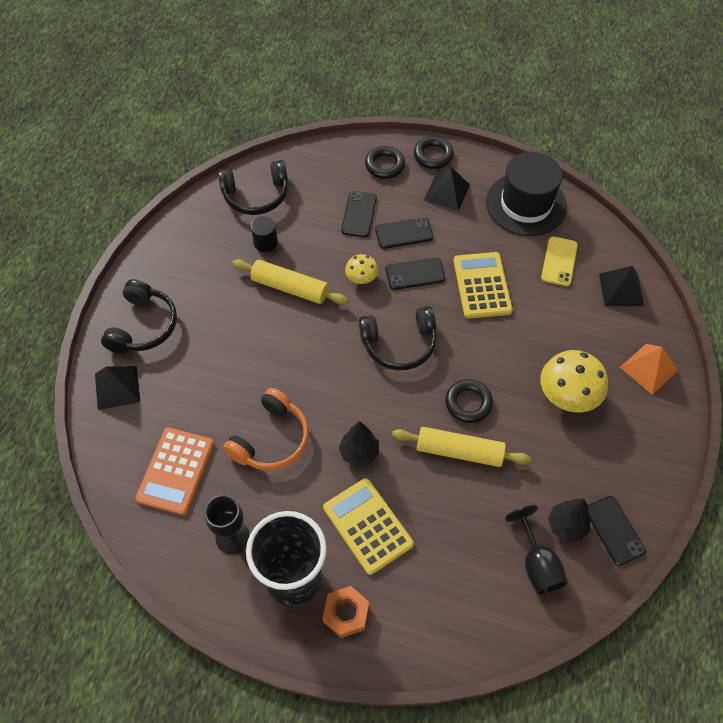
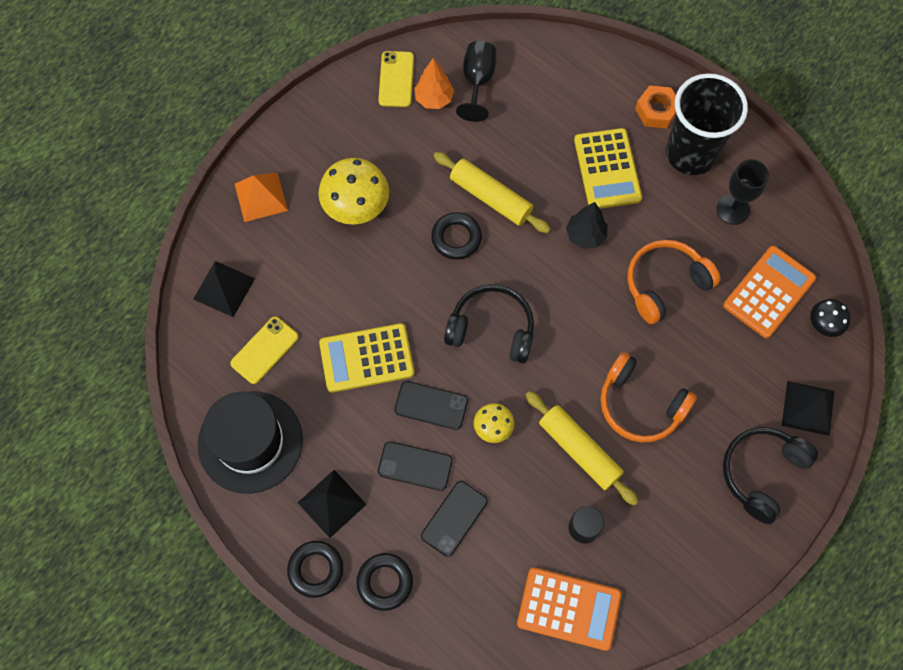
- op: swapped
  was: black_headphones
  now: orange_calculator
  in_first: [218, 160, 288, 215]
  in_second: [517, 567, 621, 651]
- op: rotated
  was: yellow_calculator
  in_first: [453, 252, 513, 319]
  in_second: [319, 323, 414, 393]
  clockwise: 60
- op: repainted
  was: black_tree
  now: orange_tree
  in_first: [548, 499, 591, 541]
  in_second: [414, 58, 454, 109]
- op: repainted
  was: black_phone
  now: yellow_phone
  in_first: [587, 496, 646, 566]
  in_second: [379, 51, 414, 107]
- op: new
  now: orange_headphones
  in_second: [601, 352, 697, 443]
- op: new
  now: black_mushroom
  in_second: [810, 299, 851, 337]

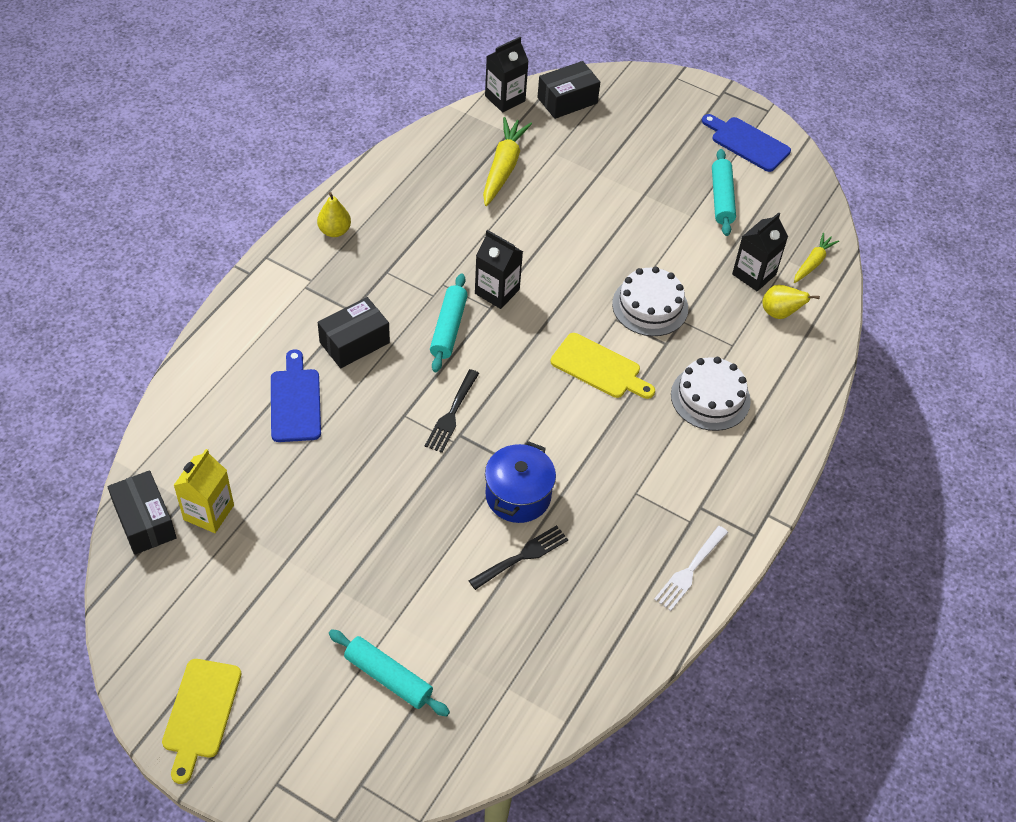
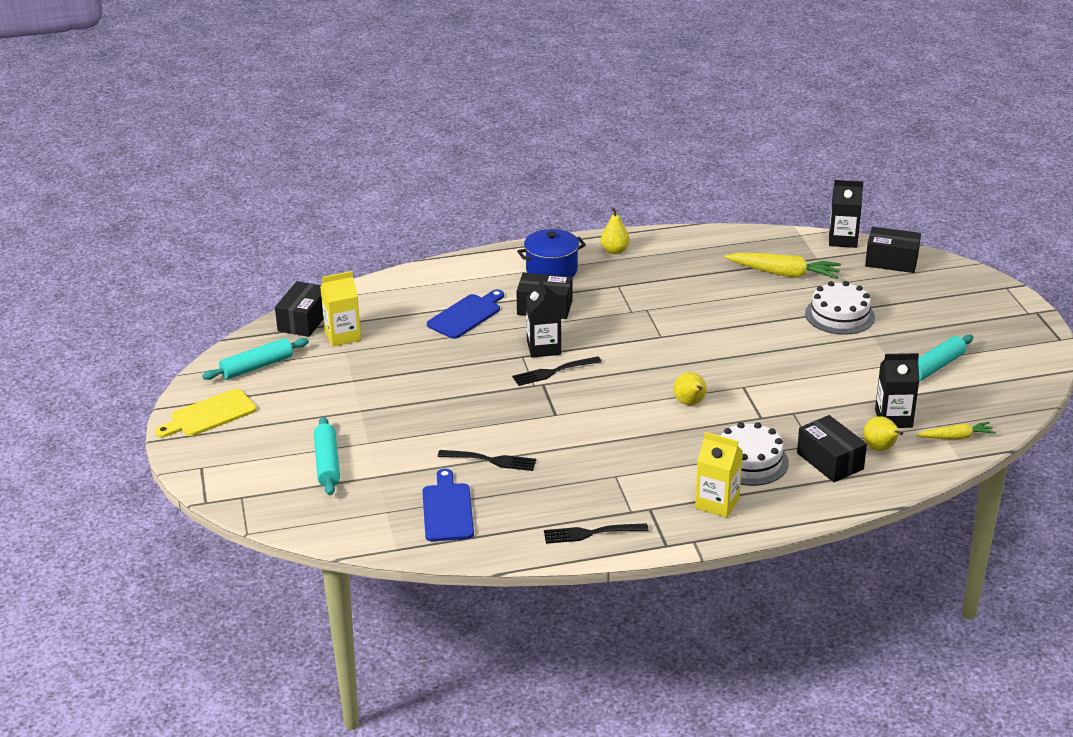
- op: shifted
  was: turquoise_rolling_pin
  in_first: [430, 274, 468, 372]
  in_second: [202, 338, 309, 380]
- op: shifted
  was: black_carton
  in_first: [475, 230, 523, 309]
  in_second: [526, 278, 561, 358]
- op: rotated
  was: yellow_carrot
  in_first: [483, 117, 532, 206]
  in_second: [724, 253, 841, 279]
  clockwise: 45
- op: shifted
  was: blue_pot
  in_first: [485, 441, 556, 523]
  in_second: [517, 229, 586, 277]
- op: swapped
  was: yellow_cutting_board
  now: yellow_pear
  in_first: [551, 333, 655, 399]
  in_second: [673, 372, 707, 405]
- op: shifted
  was: white_cake
  in_first: [612, 266, 688, 336]
  in_second: [805, 281, 875, 335]
- op: repainted
  was: white_fork
  now: black_fork
  in_first: [654, 526, 728, 611]
  in_second: [544, 523, 649, 544]
- op: shifted
  was: blue_cutting_board
  in_first: [702, 114, 791, 172]
  in_second: [422, 469, 474, 542]
- op: new
  now: yellow_carton
  in_second: [695, 432, 743, 518]
- op: new
  now: black_box
  in_second: [797, 415, 867, 482]

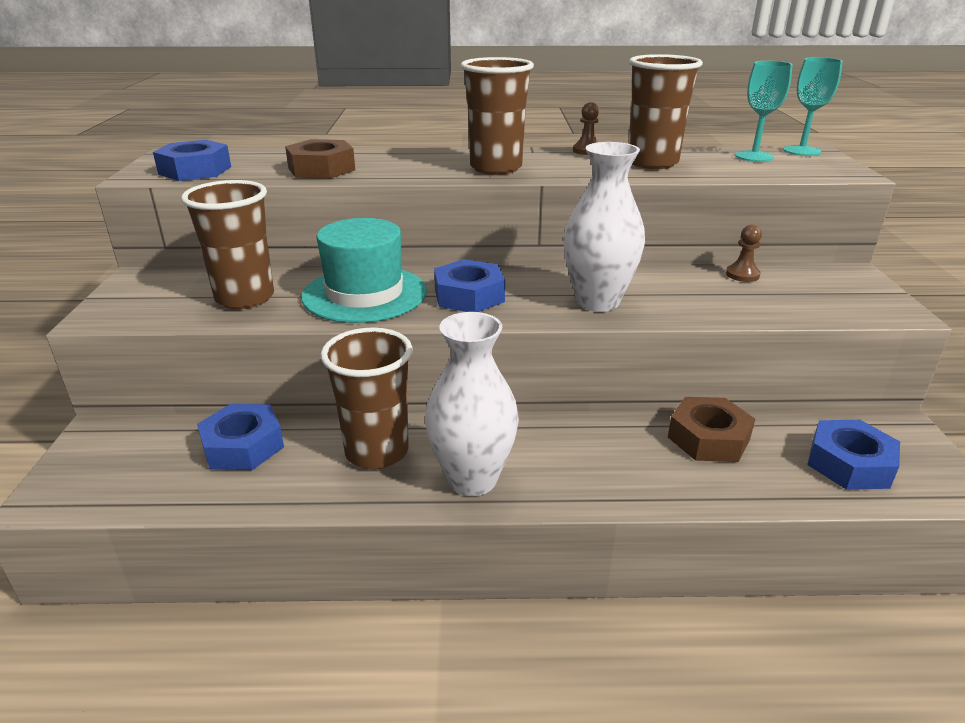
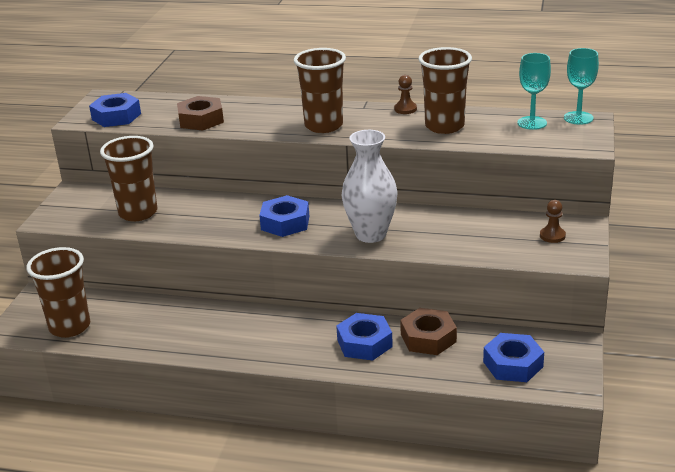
- op: shifted
  was: blue_nut
  in_first: [197, 404, 284, 470]
  in_second: [336, 313, 393, 361]
- op: gone
  was: turquoise_hat
  in_first: [301, 218, 427, 323]
- op: shifted
  was: brown_cup
  in_first: [321, 328, 413, 469]
  in_second: [27, 247, 90, 338]
- op: gone
  was: white_vase
  in_first: [425, 312, 519, 496]
- op: shifted
  was: brown_pawn
  in_first: [726, 225, 762, 282]
  in_second: [540, 200, 566, 243]

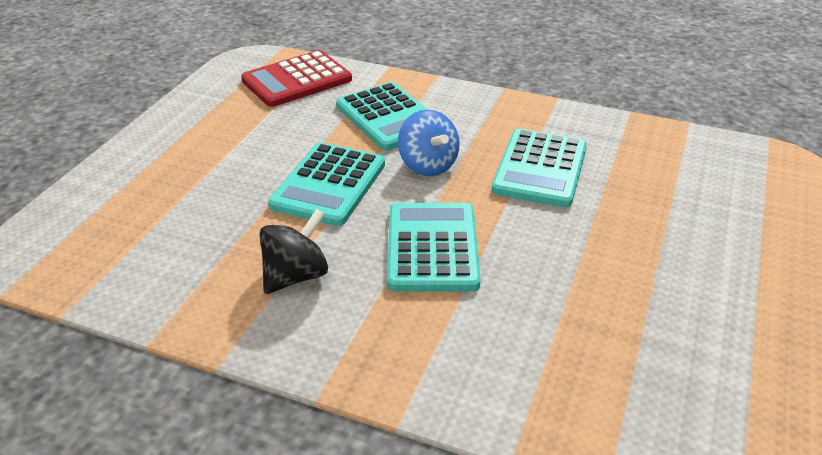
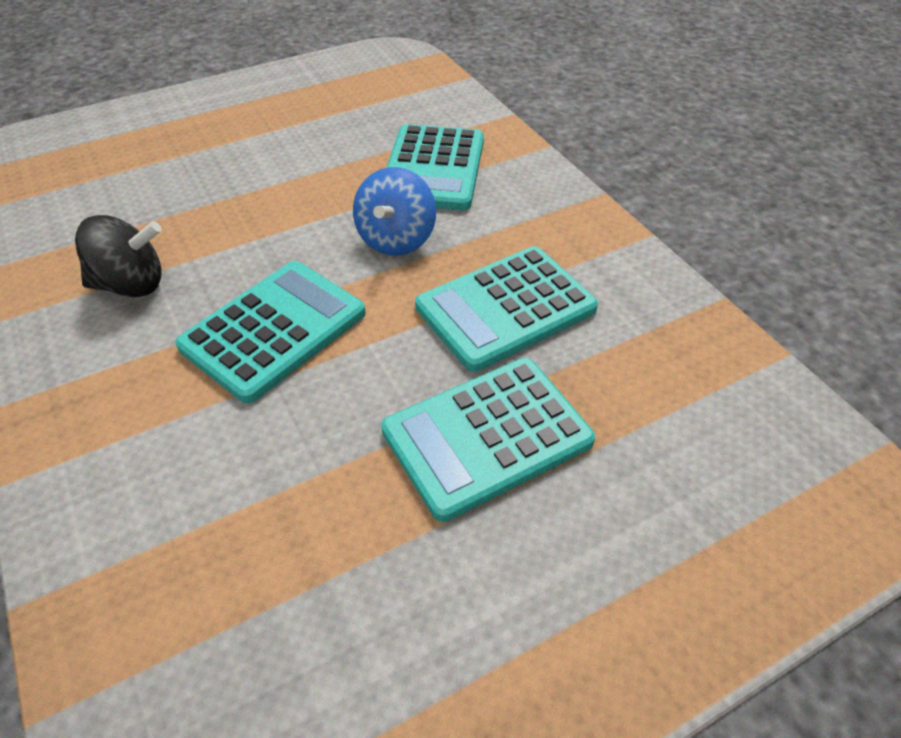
- op: gone
  was: red_calculator
  in_first: [241, 50, 352, 107]
- op: shifted
  was: turquoise_calculator
  in_first: [268, 142, 385, 226]
  in_second: [381, 358, 595, 522]

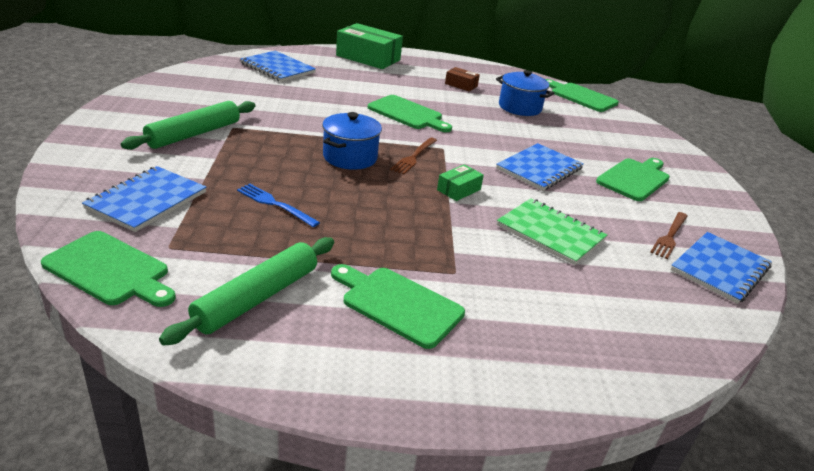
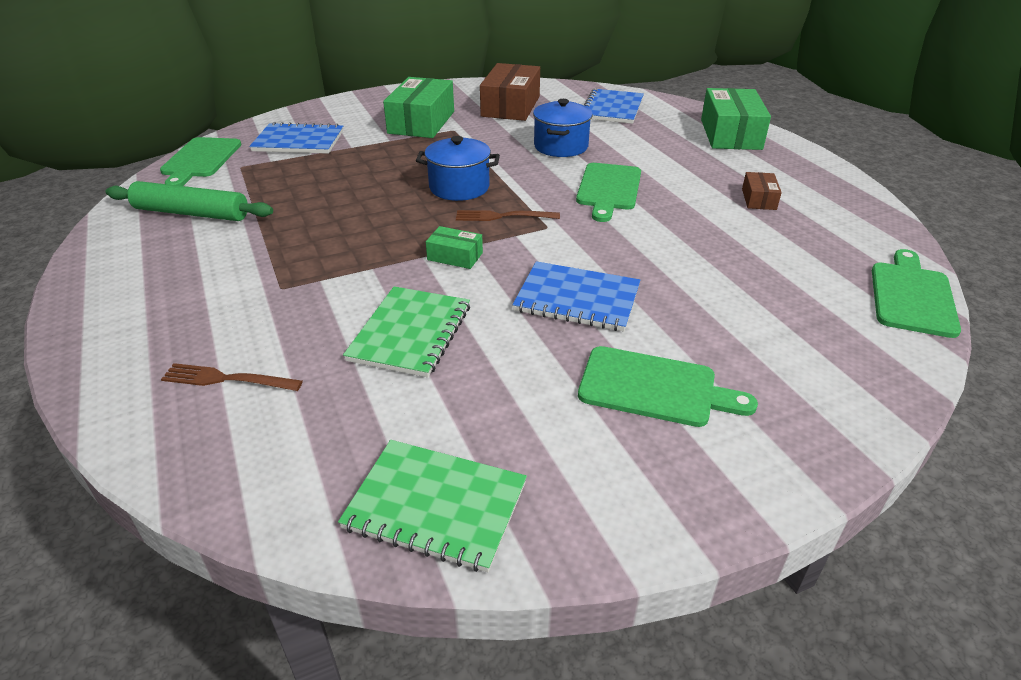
- op: swapped
  was: green_rolling_pin
  now: green_box
  in_first: [121, 101, 255, 150]
  in_second: [383, 77, 454, 138]
- op: gone
  was: blue_fork
  in_first: [237, 184, 320, 227]
- op: gone
  was: green_cutting_board
  in_first: [331, 264, 465, 349]
- op: shifted
  was: blue_pot
  in_first: [496, 70, 554, 116]
  in_second: [533, 99, 593, 157]
- op: shifted
  was: brown_fork
  in_first: [650, 212, 688, 259]
  in_second: [161, 363, 303, 391]
- op: repainted
  was: blue_notebook
  now: green_notebook
  in_first: [670, 232, 772, 304]
  in_second: [338, 440, 527, 572]
- op: new
  now: brown_box
  in_second: [480, 63, 540, 121]

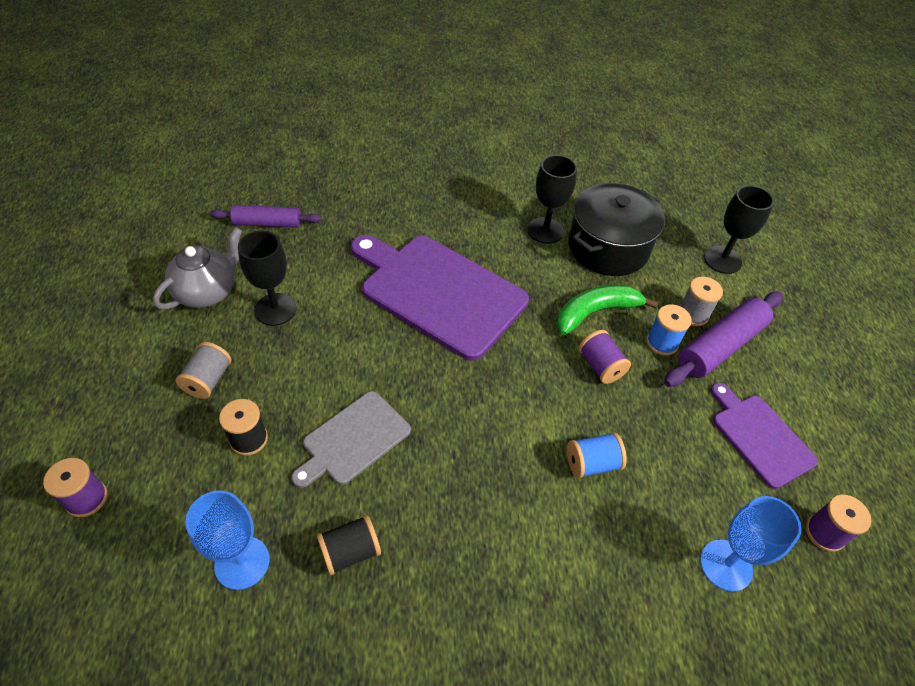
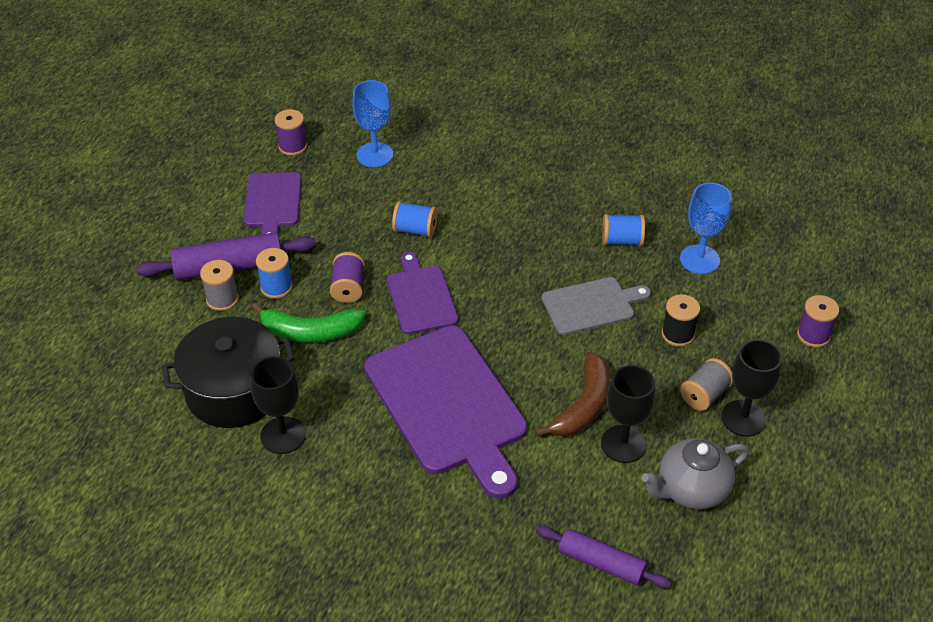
- op: repainted
  was: black_spool
  now: blue_spool
  in_first: [317, 515, 381, 575]
  in_second: [602, 214, 645, 246]
- op: shifted
  was: black_goblet
  in_first: [704, 185, 774, 274]
  in_second: [721, 339, 782, 437]
- op: new
  now: purple_cutting_board
  in_second: [387, 252, 459, 334]
- op: new
  now: brown_banana
  in_second: [535, 351, 610, 436]

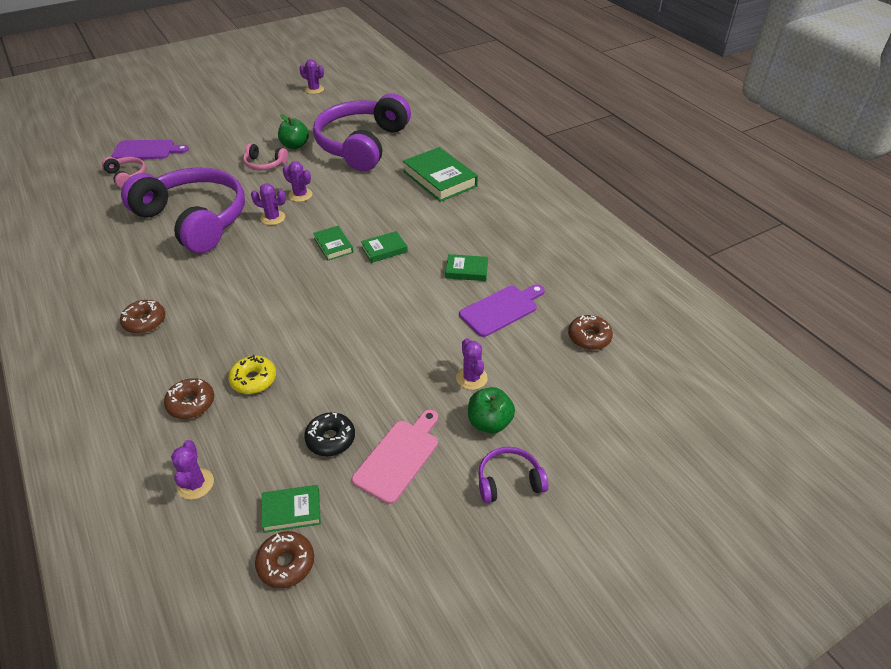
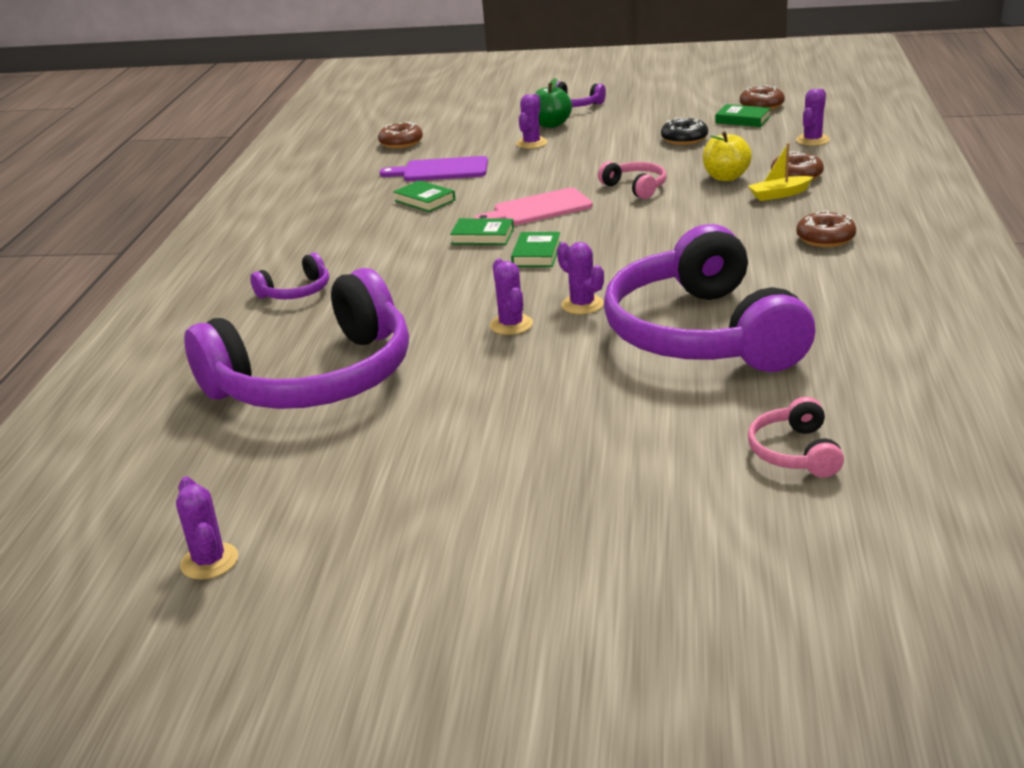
- op: gone
  was: purple_cutting_board
  in_first: [112, 140, 189, 159]
- op: swapped
  was: yellow_donut
  now: yellow_apple
  in_first: [228, 355, 276, 394]
  in_second: [703, 131, 752, 181]
- op: shifted
  was: pink_headphones
  in_first: [243, 143, 288, 170]
  in_second: [598, 161, 667, 199]
- op: gone
  was: green_apple
  in_first: [278, 114, 309, 149]
- op: shifted
  was: pink_cutting_board
  in_first: [352, 410, 438, 504]
  in_second: [474, 188, 593, 225]
- op: swapped
  was: green_book
  now: purple_headphones
  in_first: [403, 147, 478, 202]
  in_second: [250, 253, 329, 299]
- op: new
  now: yellow_boat
  in_second: [748, 143, 813, 201]

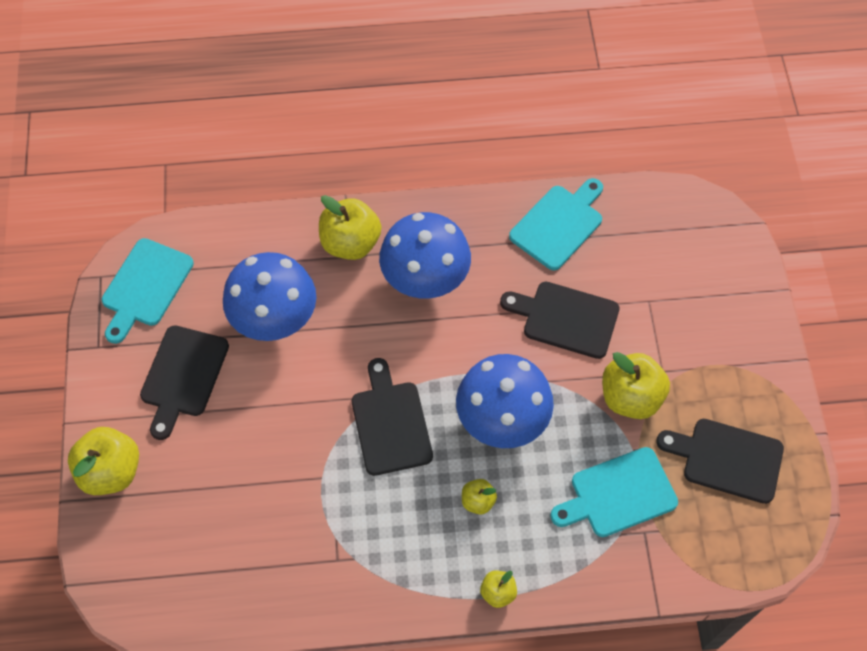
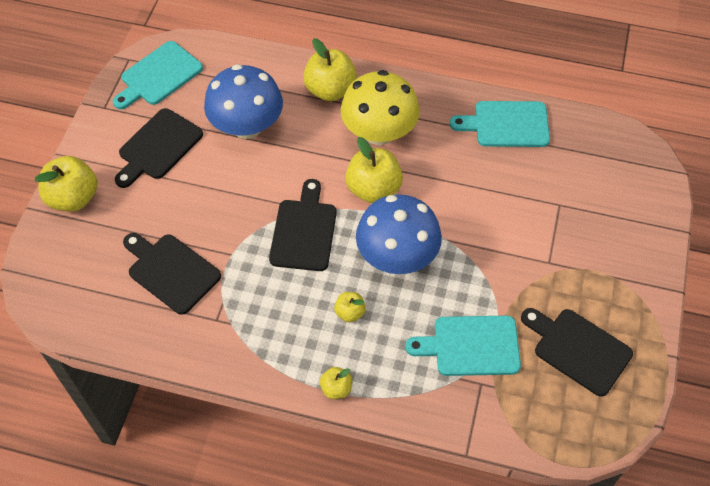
- op: repainted
  was: blue_mushroom
  now: yellow_mushroom
  in_first: [379, 212, 471, 299]
  in_second: [341, 70, 420, 145]
- op: shifted
  was: black_cutting_board
  in_first: [500, 282, 619, 359]
  in_second: [123, 233, 221, 315]
- op: rotated
  was: turquoise_cutting_board
  in_first: [509, 178, 603, 271]
  in_second: [450, 101, 550, 147]
  clockwise: -150
- op: shifted
  was: yellow_apple
  in_first: [602, 352, 670, 419]
  in_second: [345, 137, 403, 203]

